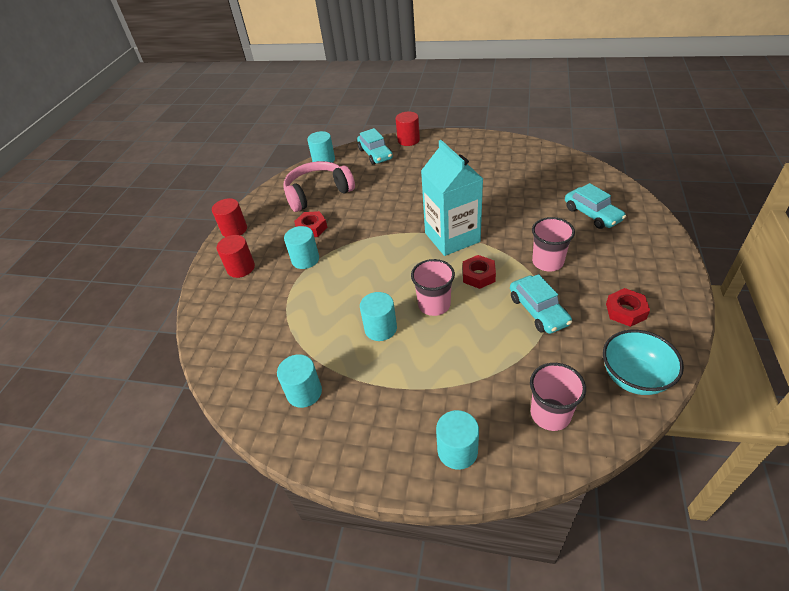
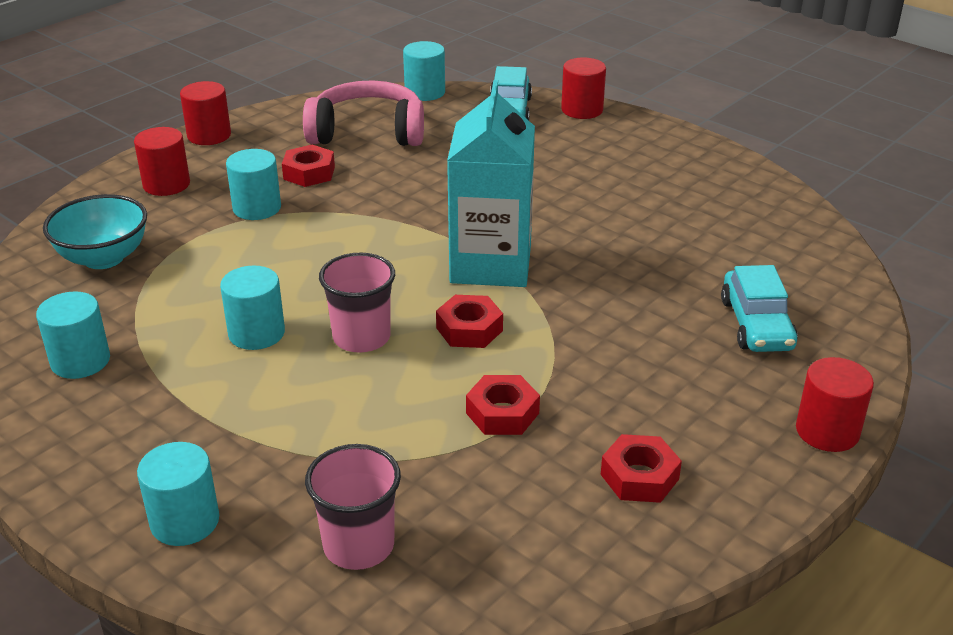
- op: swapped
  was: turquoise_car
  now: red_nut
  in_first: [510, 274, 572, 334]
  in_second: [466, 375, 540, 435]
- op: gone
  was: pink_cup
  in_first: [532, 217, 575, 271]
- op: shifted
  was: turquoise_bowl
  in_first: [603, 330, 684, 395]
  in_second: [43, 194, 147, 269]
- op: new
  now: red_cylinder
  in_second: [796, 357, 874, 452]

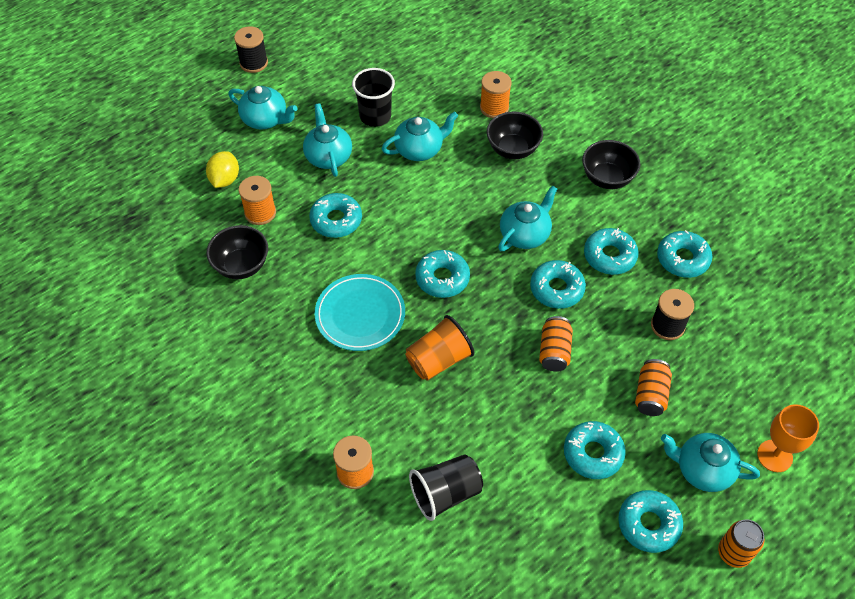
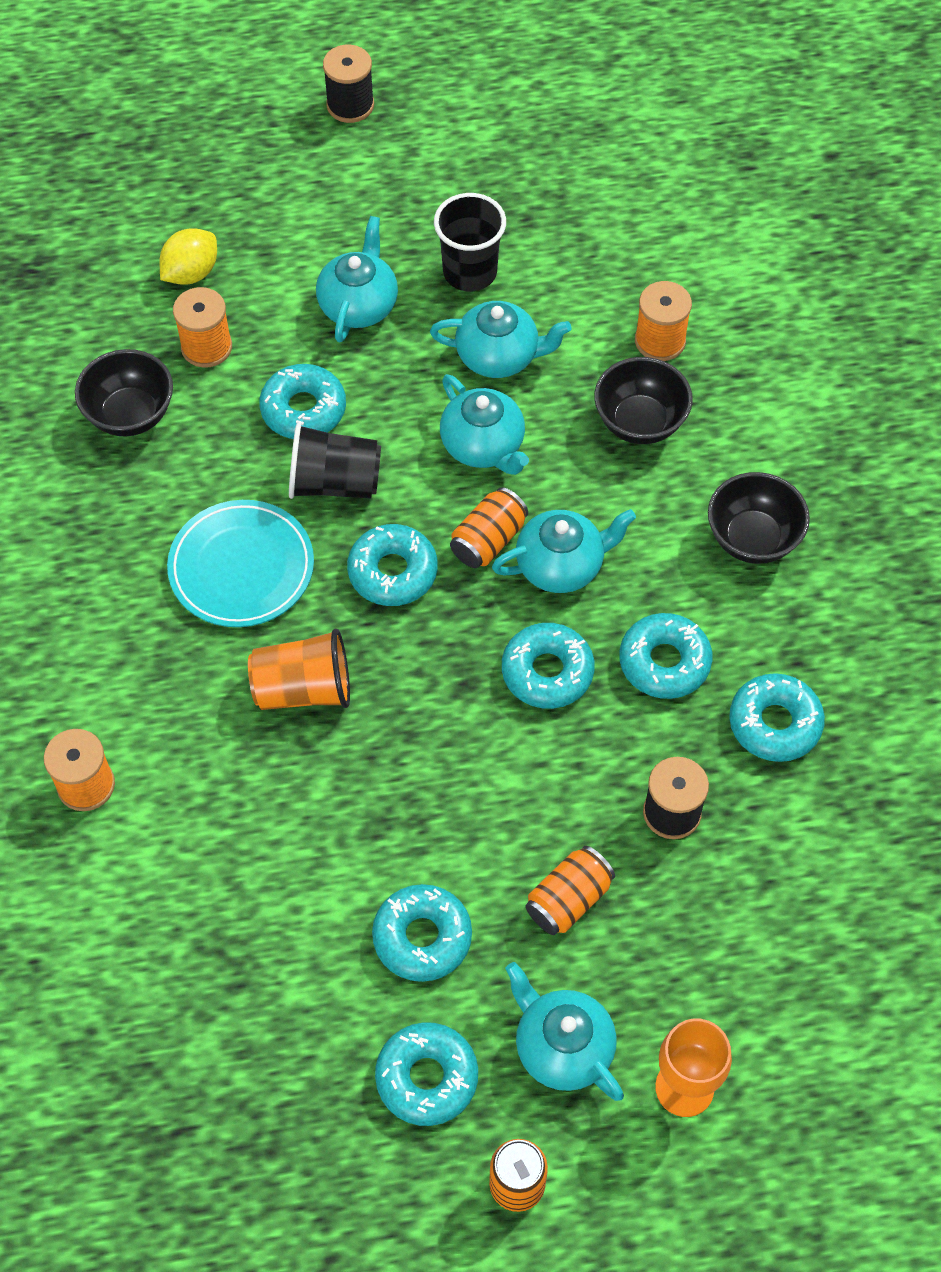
- op: shifted
  was: turquoise_teapot
  in_first: [228, 86, 297, 129]
  in_second: [440, 374, 529, 475]
- op: shifted
  was: black_cup
  in_first: [409, 455, 483, 521]
  in_second: [289, 423, 381, 499]
- op: shifted
  was: orange_can
  in_first: [539, 316, 573, 372]
  in_second: [450, 487, 528, 568]

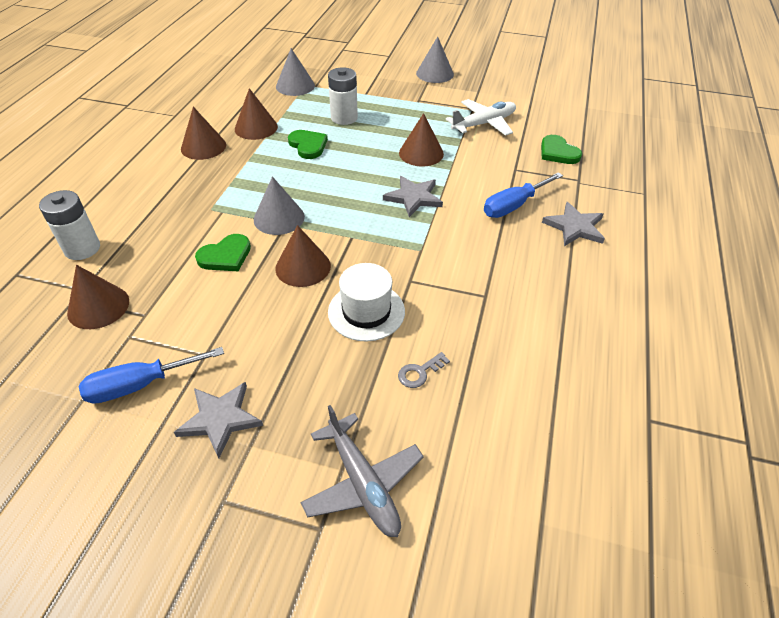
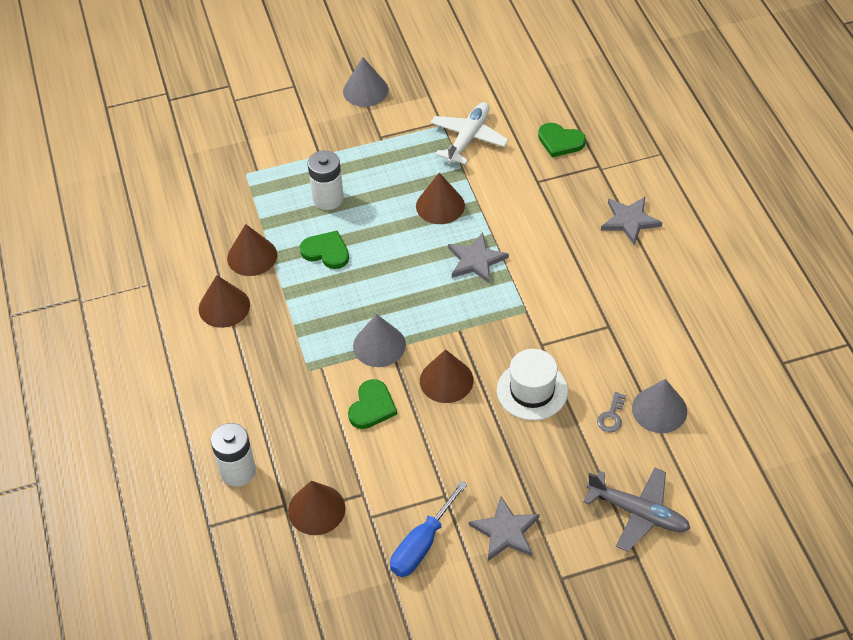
- op: shifted
  was: grey_cone
  in_first: [276, 48, 315, 96]
  in_second: [632, 379, 687, 433]
- op: gone
  was: blue_screwdriver
  in_first: [484, 172, 563, 218]

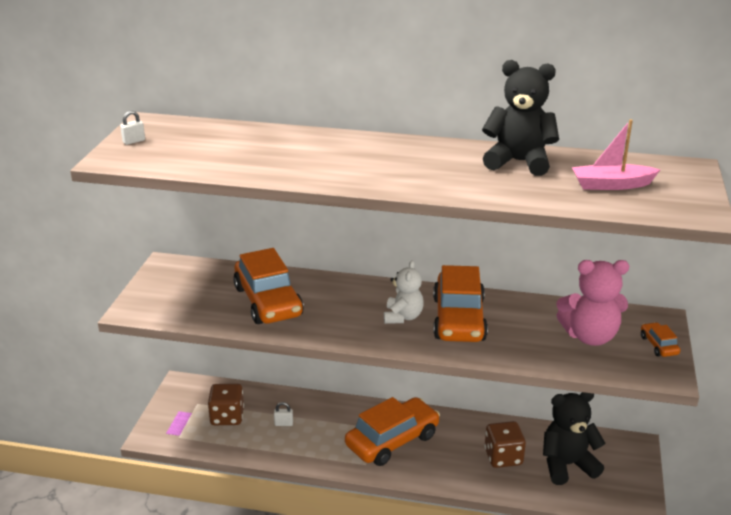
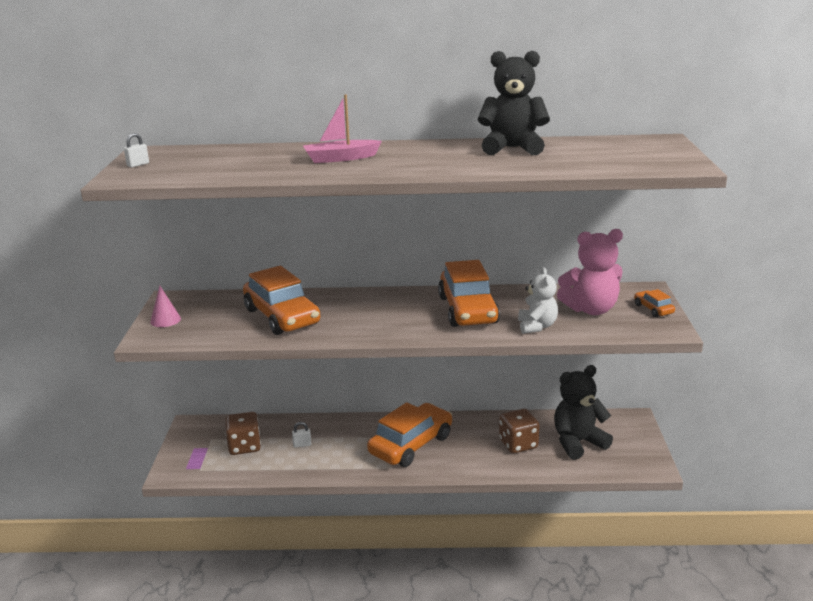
- op: shifted
  was: white_teddy_bear
  in_first: [384, 260, 424, 324]
  in_second: [518, 267, 558, 334]
- op: shifted
  was: pink_boat
  in_first: [572, 119, 660, 190]
  in_second: [303, 95, 382, 163]
- op: new
  now: pink_cone
  in_second: [150, 286, 181, 327]

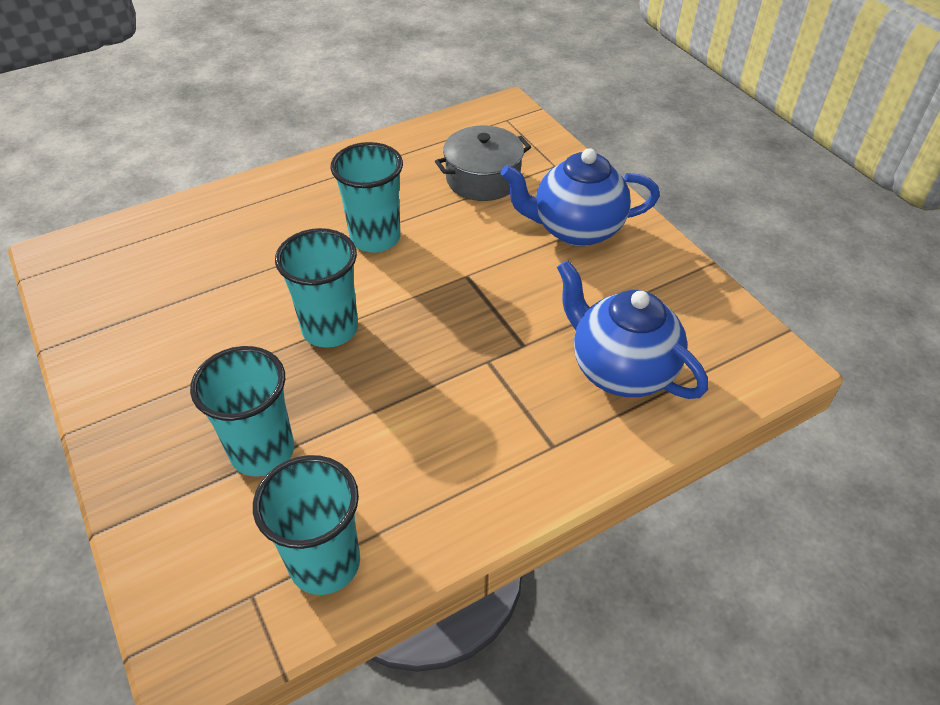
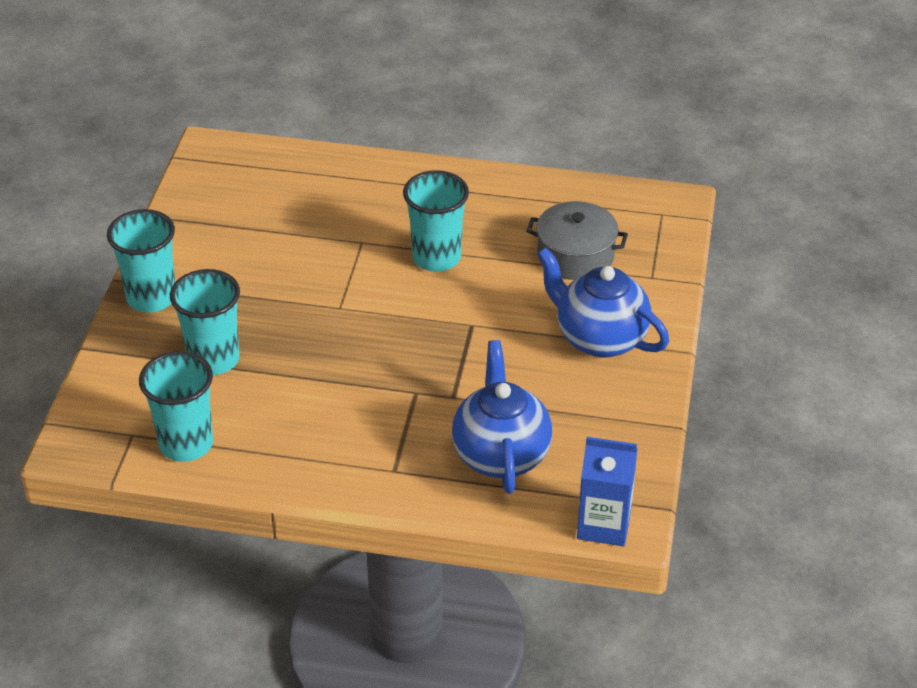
- op: shifted
  was: turquoise_cup
  in_first: [275, 228, 358, 348]
  in_second: [107, 209, 175, 313]
- op: new
  now: blue_carton
  in_second: [577, 437, 638, 546]

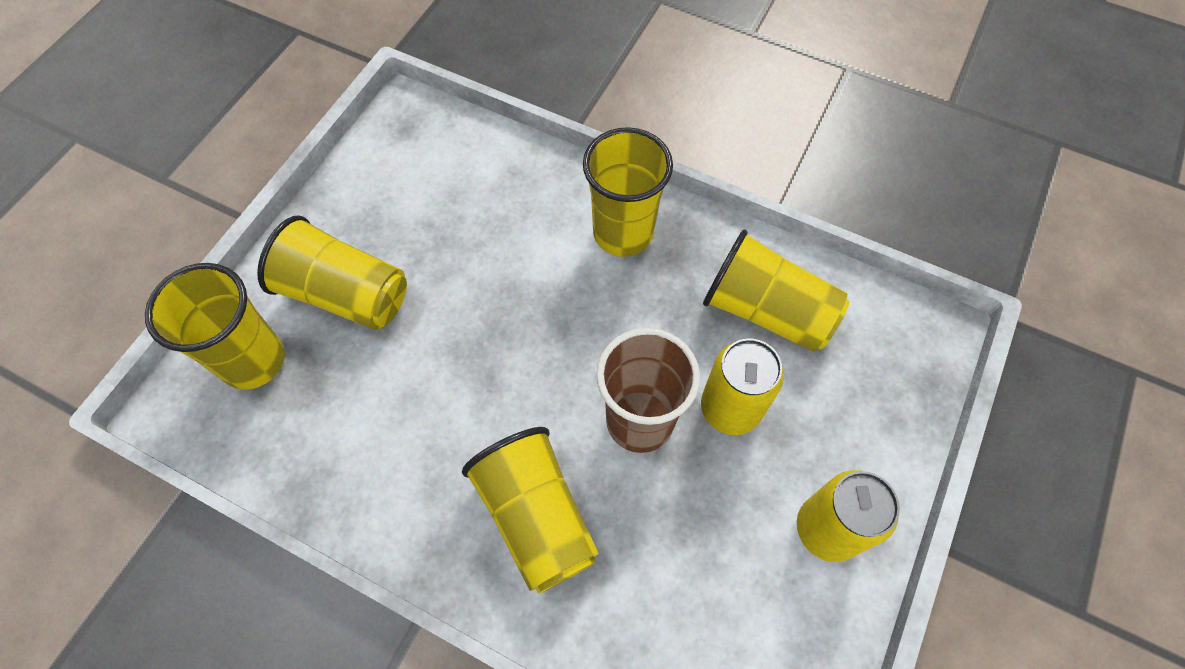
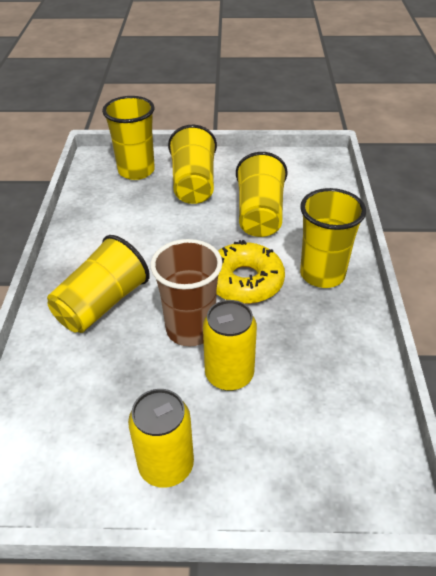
- op: shifted
  was: yellow_cup
  in_first: [703, 229, 849, 352]
  in_second: [236, 152, 288, 237]
- op: new
  now: yellow_donut
  in_second: [216, 240, 285, 304]

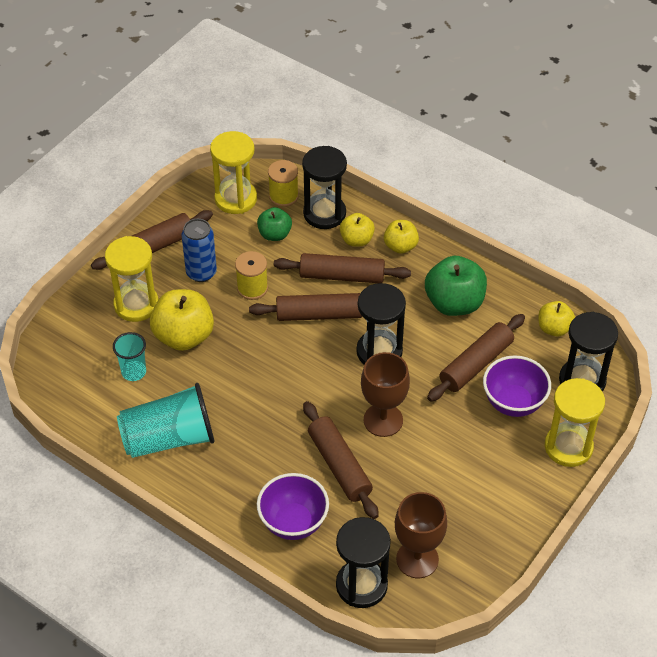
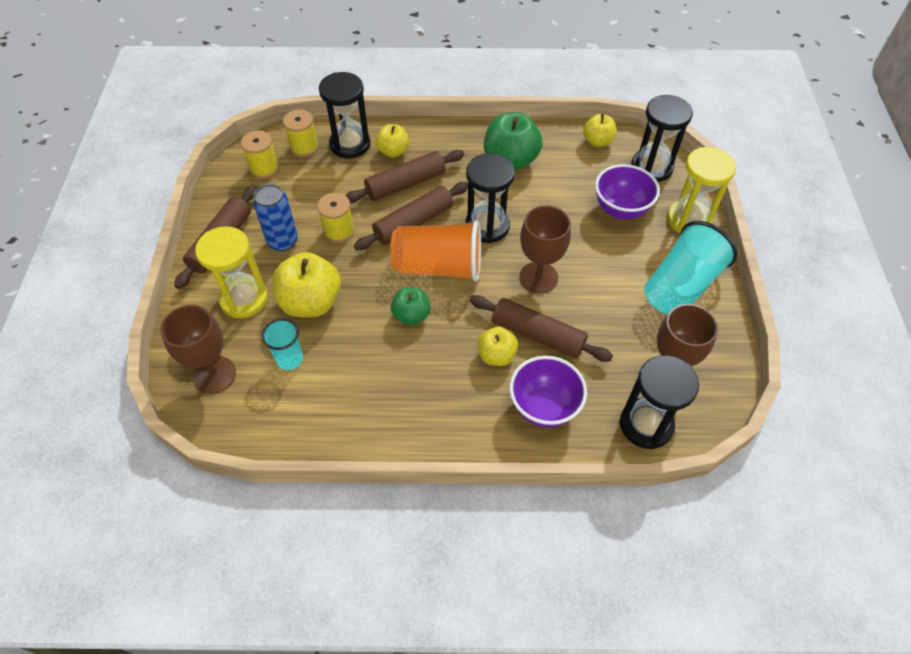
- op: shifted
  was: turquoise_cup
  in_first: [117, 383, 215, 458]
  in_second: [644, 221, 738, 315]
- op: swapped
  was: yellow_hourglass
  now: yellow_spool
  in_first: [210, 131, 257, 214]
  in_second: [241, 130, 279, 179]
- op: shifted
  was: green_apple
  in_first: [257, 207, 292, 241]
  in_second: [391, 287, 430, 325]
- op: shifted
  was: yellow_apple
  in_first: [384, 220, 419, 254]
  in_second: [477, 327, 518, 366]
- op: gone
  was: brown_rolling_pin
  in_first: [427, 314, 525, 402]
- op: new
  now: brown_goblet
  in_second: [160, 305, 236, 394]
- op: new
  now: orange_cup
  in_second: [390, 220, 481, 282]

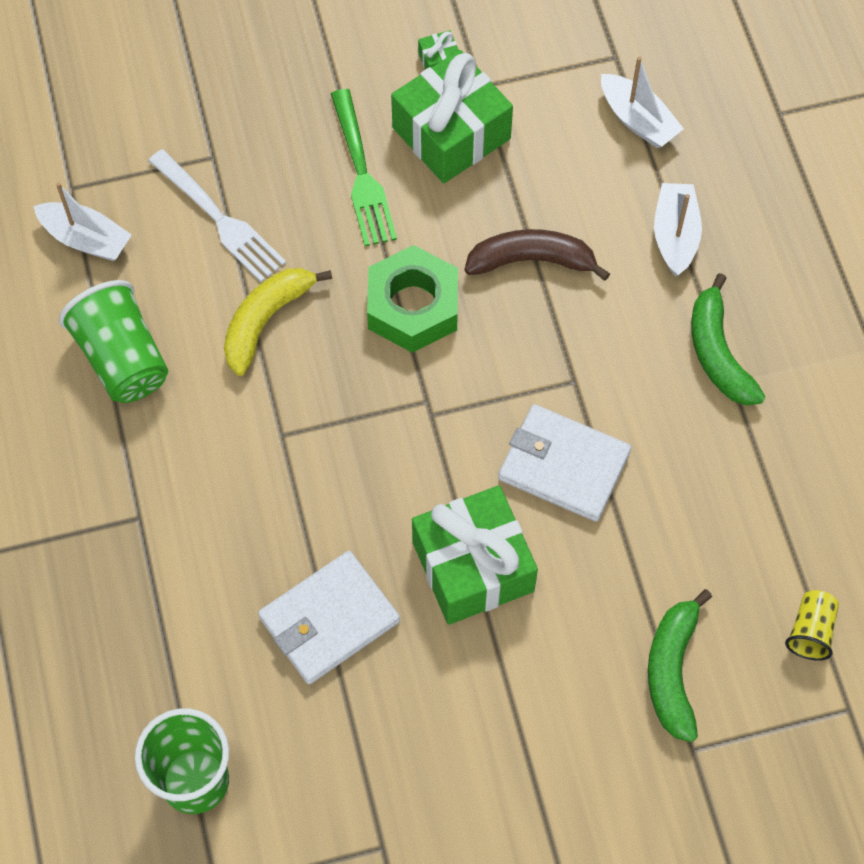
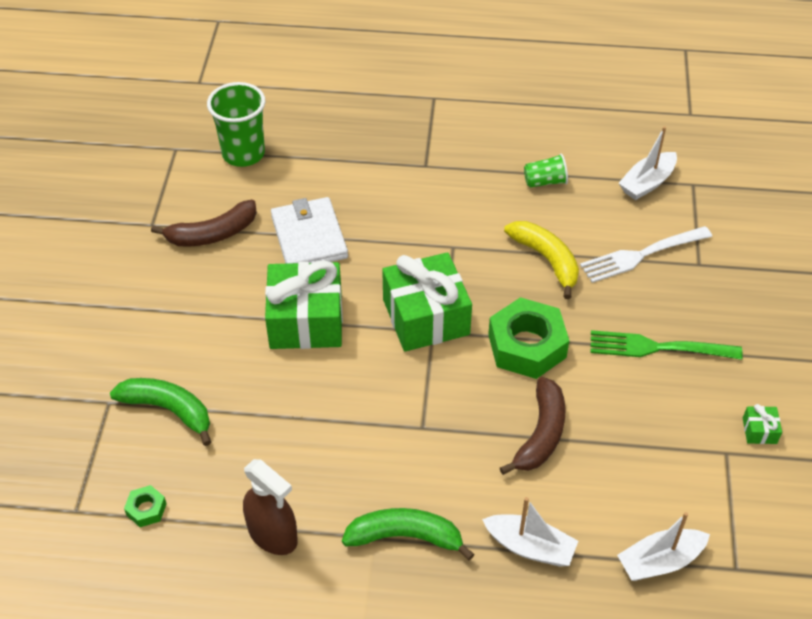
- op: scaled
  was: green_cup
  in_first: [59, 280, 168, 403]
  in_second: [524, 154, 568, 188]
  ratio: 0.54
- op: shifted
  was: green_gift
  in_first: [391, 50, 513, 183]
  in_second: [382, 252, 472, 352]
- op: gone
  was: white_wallet
  in_first: [498, 404, 631, 522]
- op: swapped
  was: yellow_cup
  now: green_nut
  in_first: [785, 590, 839, 661]
  in_second: [124, 485, 167, 527]
- op: new
  now: brown_banana
  in_second: [151, 200, 257, 247]
- op: new
  now: brown_spray_bottle
  in_second: [243, 459, 298, 555]

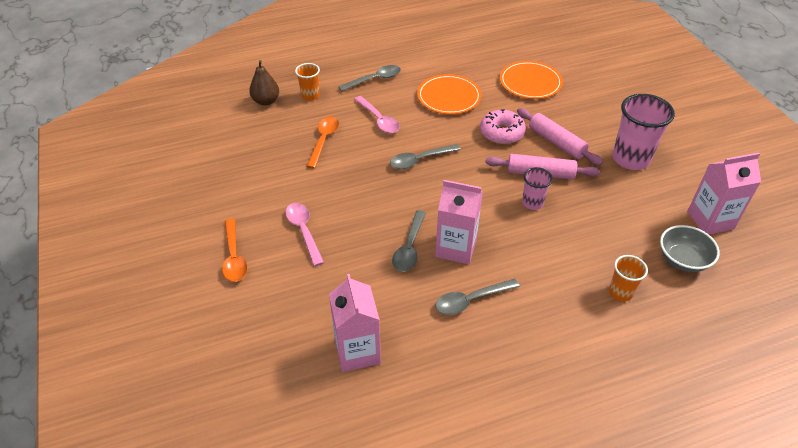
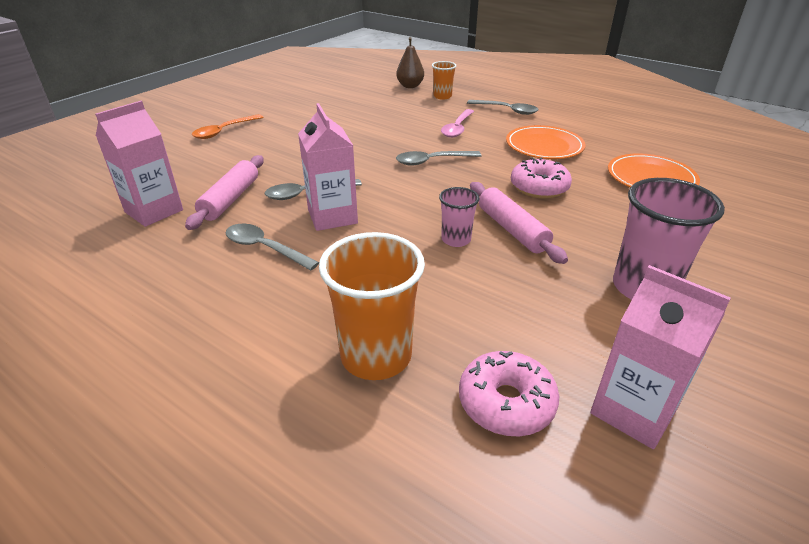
- op: gone
  was: pink_spoon
  in_first: [285, 203, 324, 266]
- op: gone
  was: orange_spoon
  in_first: [306, 117, 339, 169]
- op: rotated
  was: grey_spoon
  in_first: [390, 144, 461, 169]
  in_second: [396, 151, 482, 166]
  clockwise: -45
- op: shifted
  was: pink_rolling_pin
  in_first: [517, 108, 603, 165]
  in_second: [185, 155, 264, 230]
- op: scaled
  was: orange_cup
  in_first: [609, 255, 648, 301]
  in_second: [319, 232, 425, 380]
  ratio: 1.85
- op: swapped
  was: grey_bowl
  now: pink_donut
  in_first: [660, 225, 720, 272]
  in_second: [459, 351, 559, 436]

